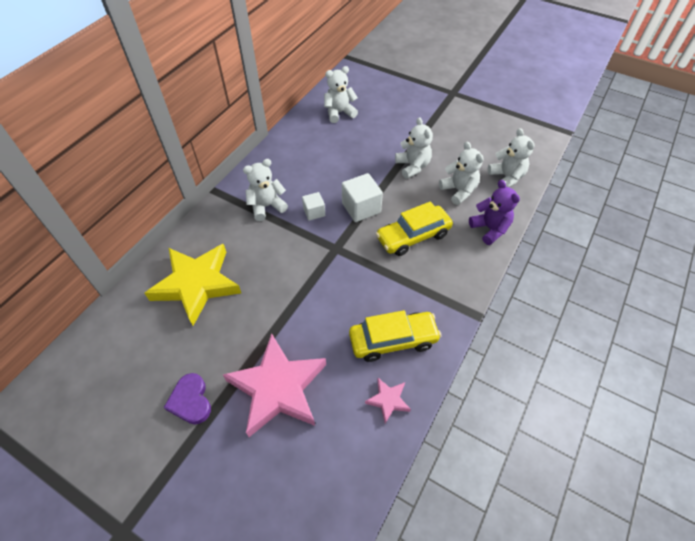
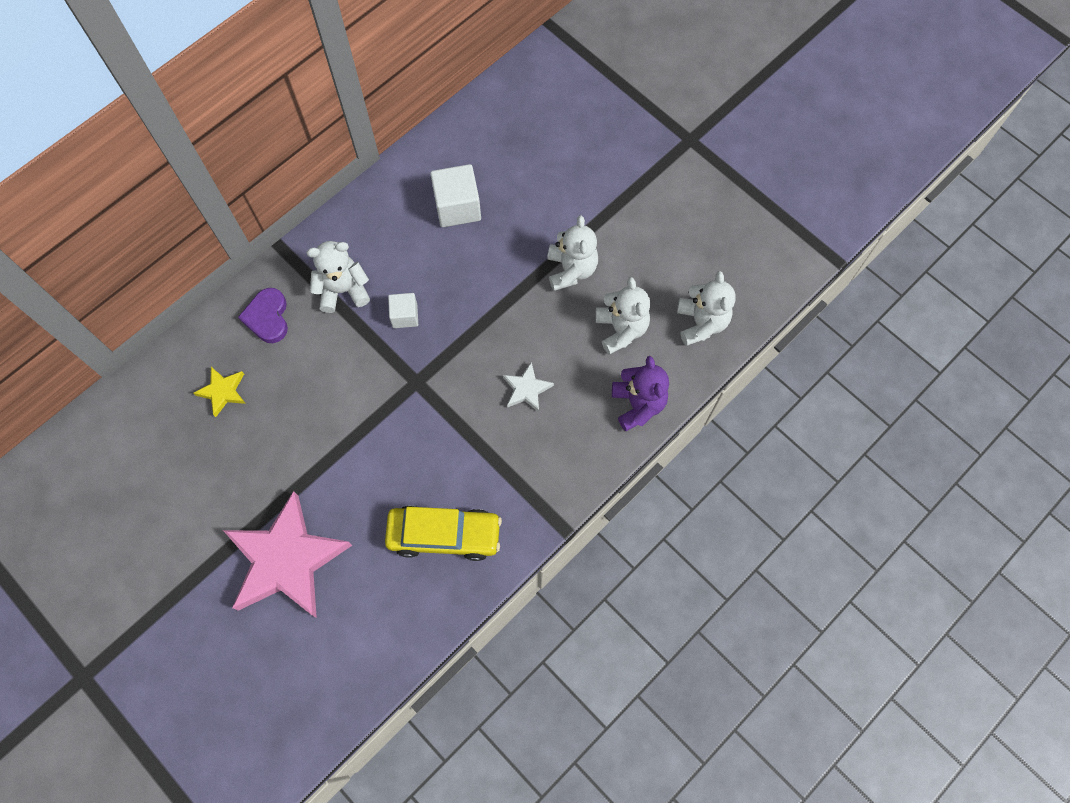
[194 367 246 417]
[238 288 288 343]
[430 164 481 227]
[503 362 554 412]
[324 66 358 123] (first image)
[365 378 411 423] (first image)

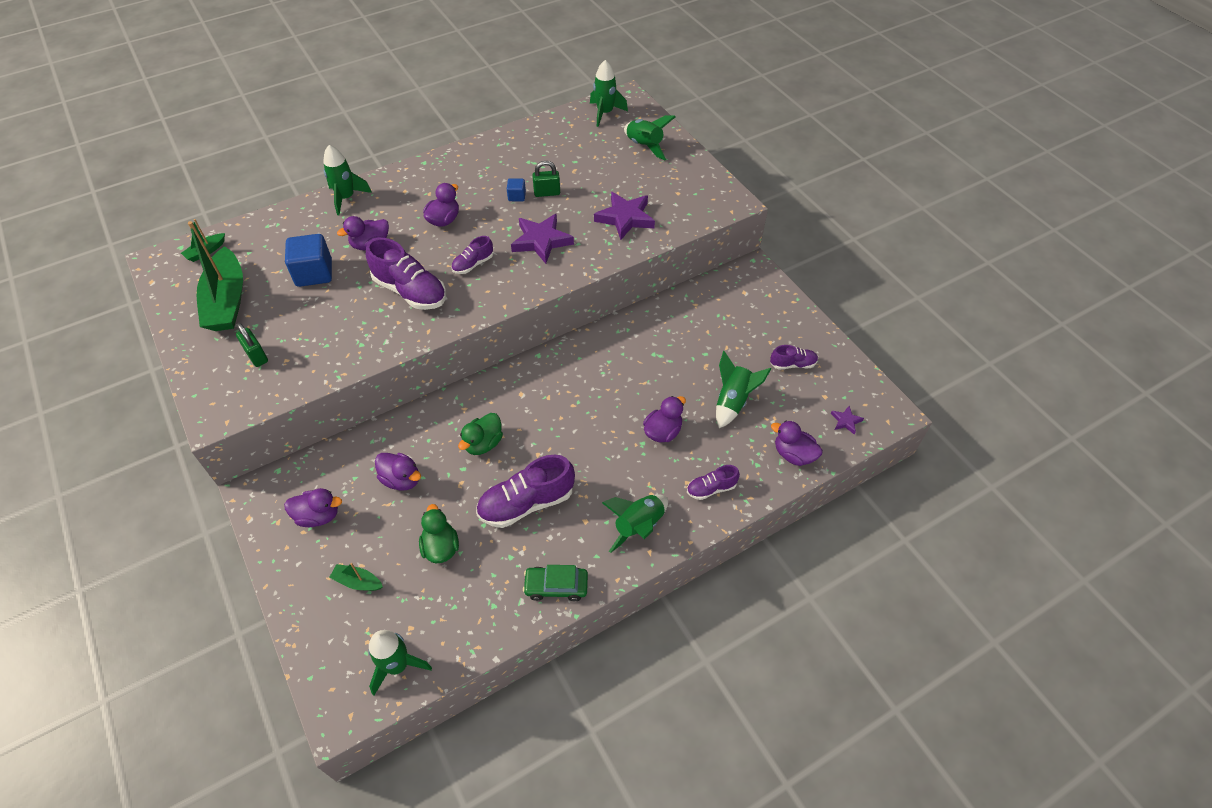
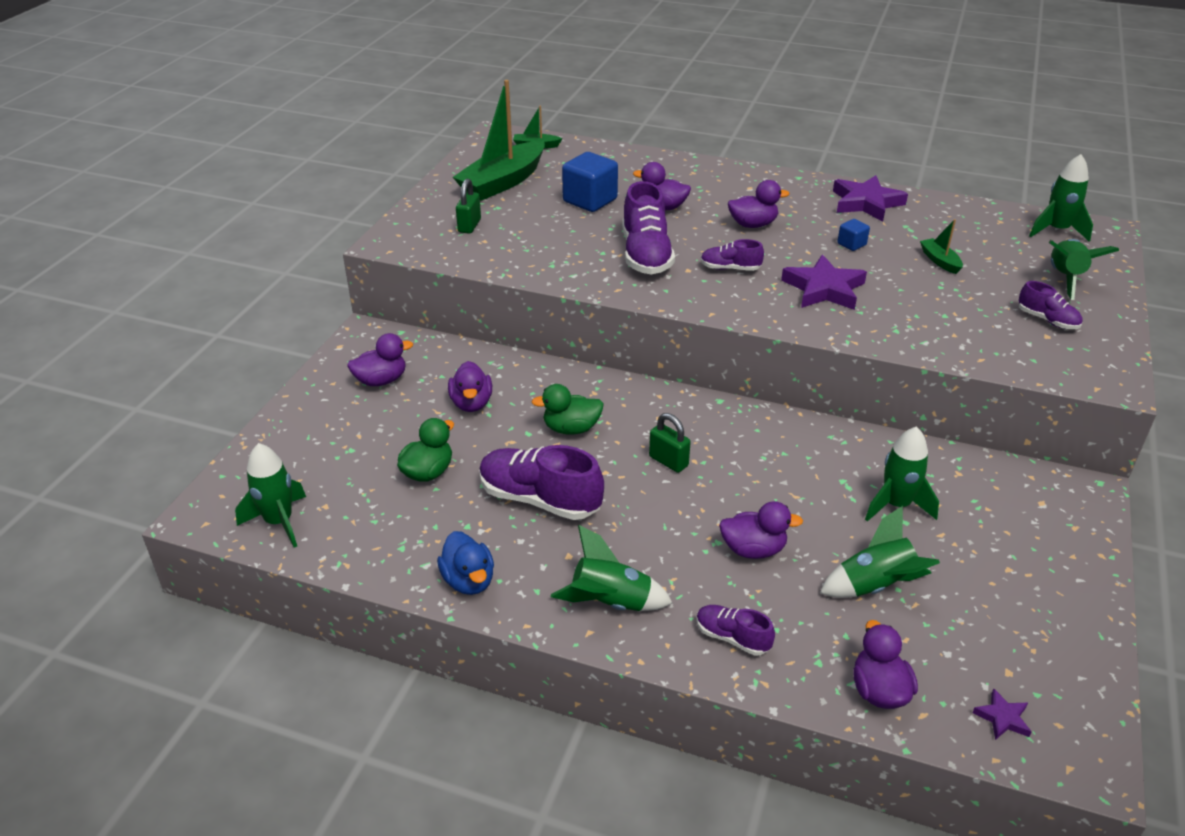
[347 333 413 386]
[437 531 494 595]
[649 413 691 473]
[833 175 908 222]
[865 427 939 522]
[920 219 963 274]
[1018 281 1083 329]

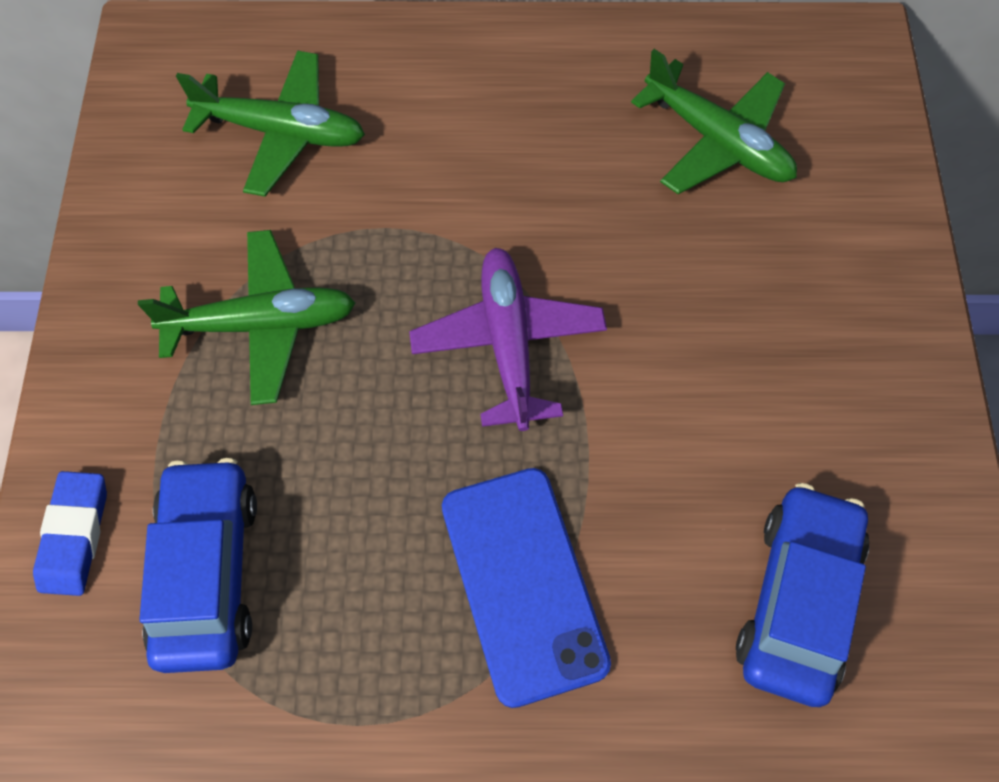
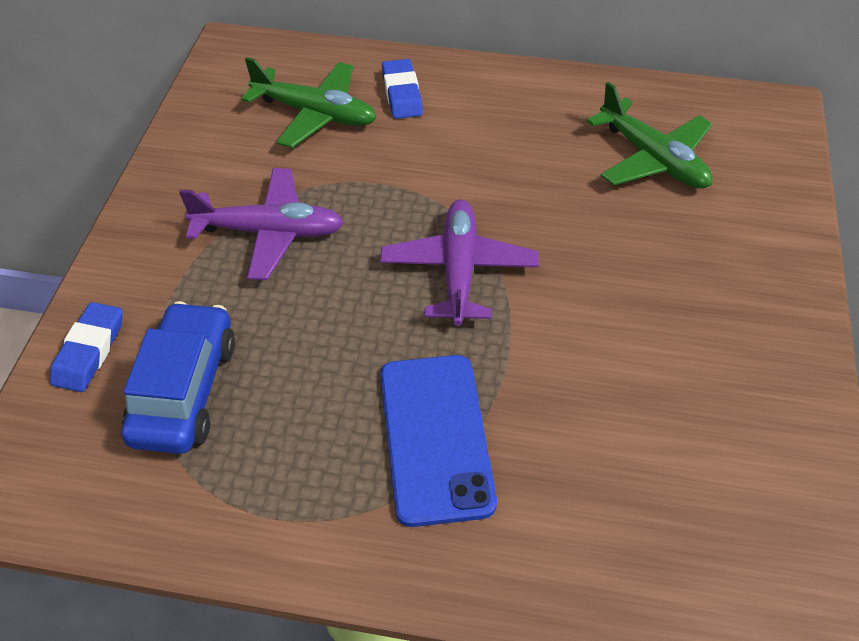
[179 168 344 280]
[382 59 423 119]
[736 483 869 707] (first image)

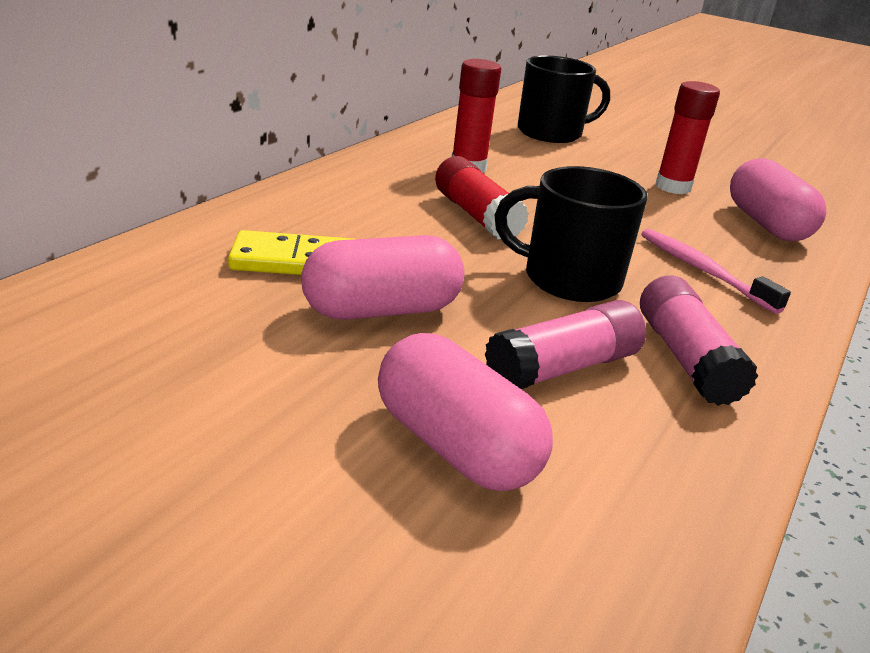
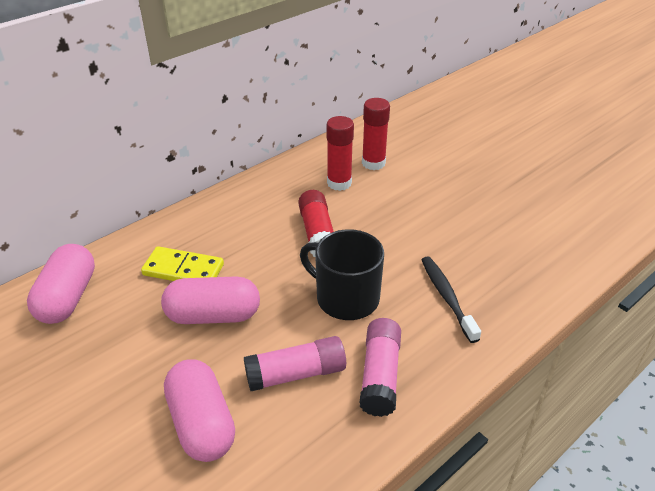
[27 244 95 324]
[362 98 390 170]
[422 256 481 343]
[518 55 610 143] (first image)

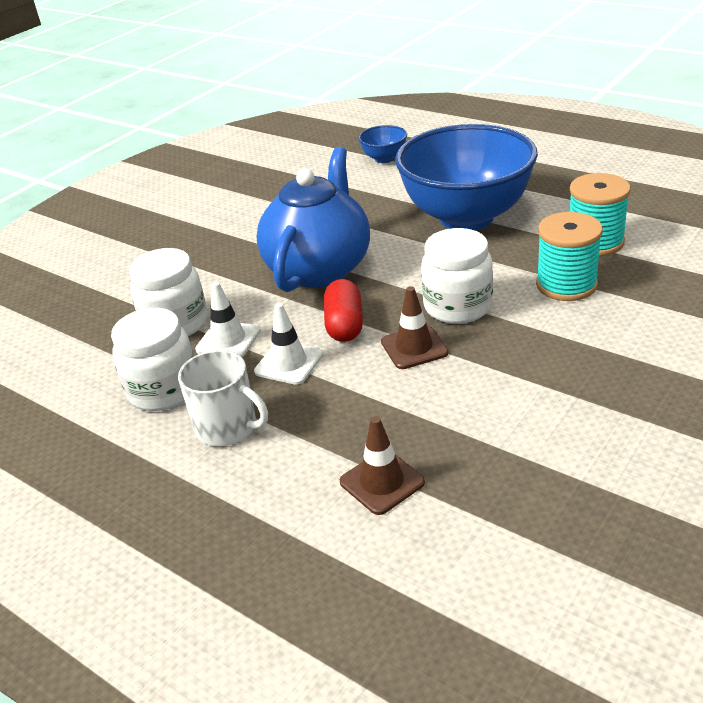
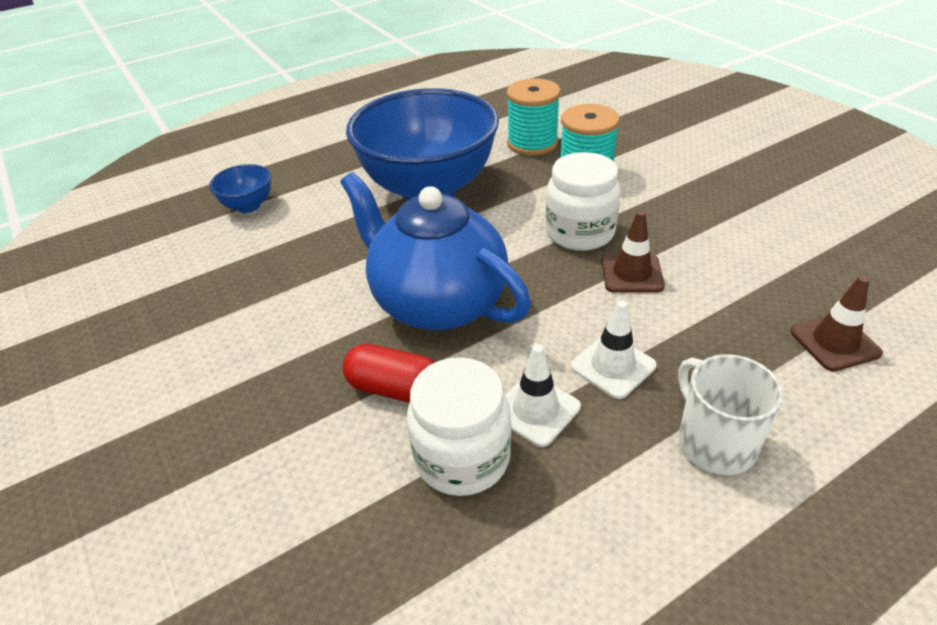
[343 344 435 403]
[678 354 783 475]
[111 308 194 411] (first image)

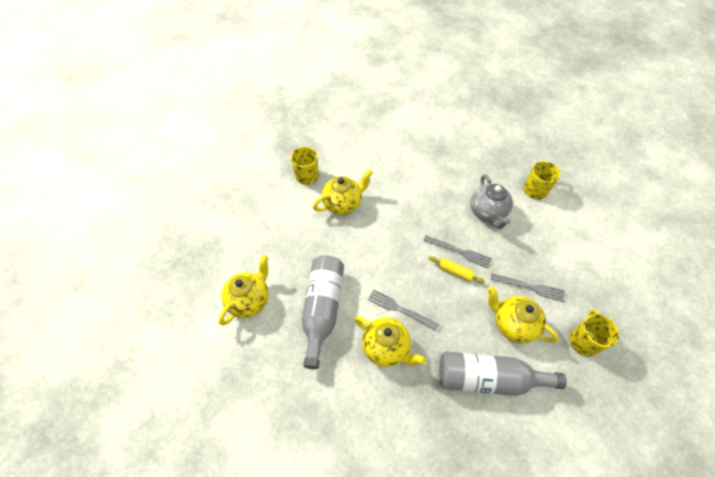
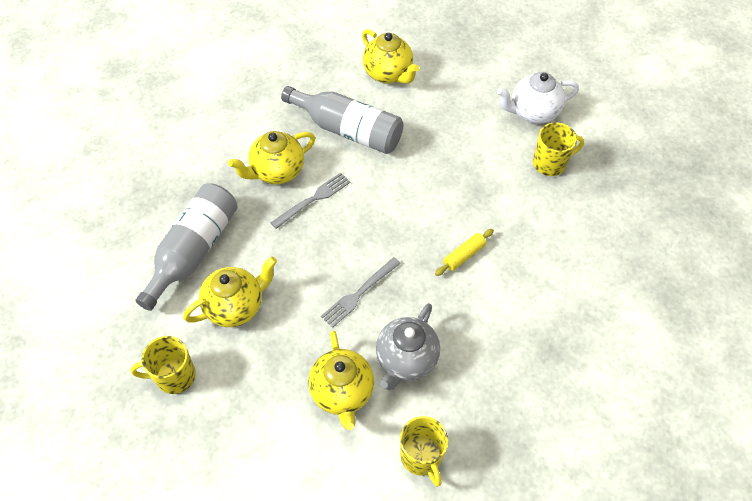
[131 336 196 394]
[308 331 374 430]
[376 303 440 390]
[435 229 494 276]
[497 72 579 124]
[491 274 565 302] (first image)

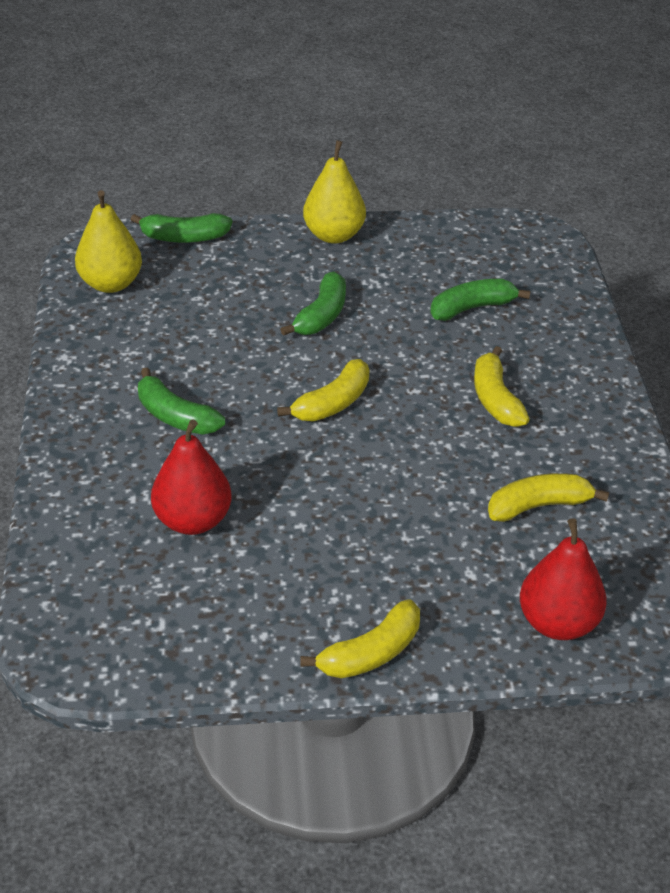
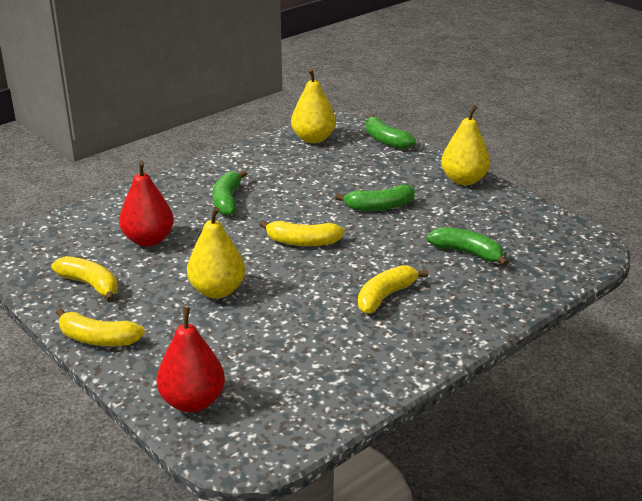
[51 256 118 302]
[187 207 245 298]

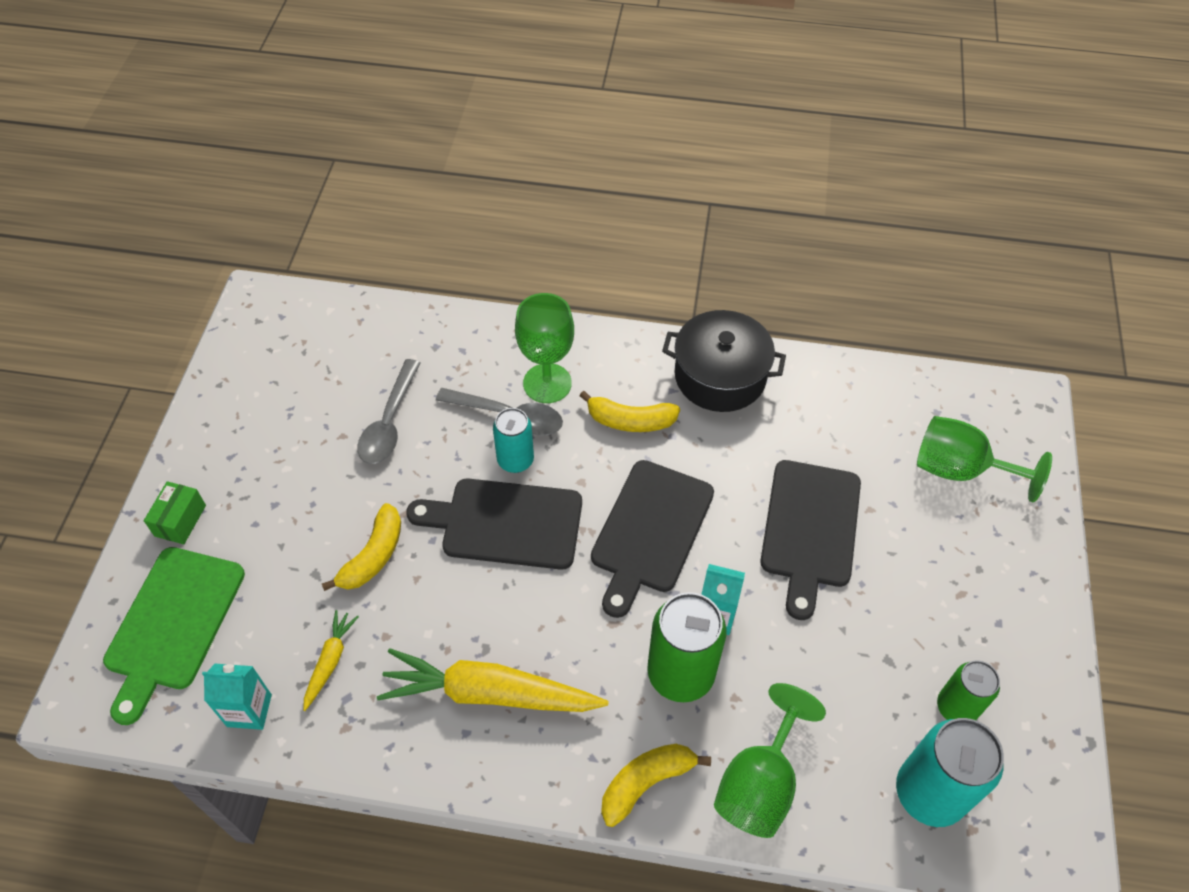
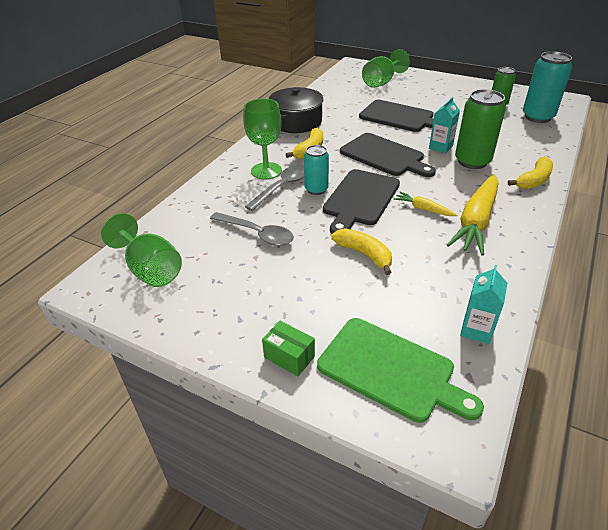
[101 213 182 287]
[394 192 457 216]
[508 157 553 189]

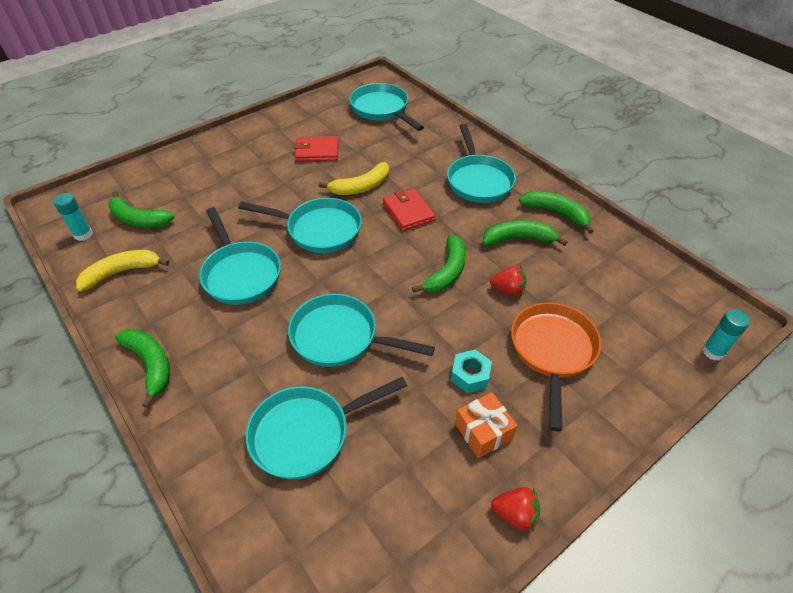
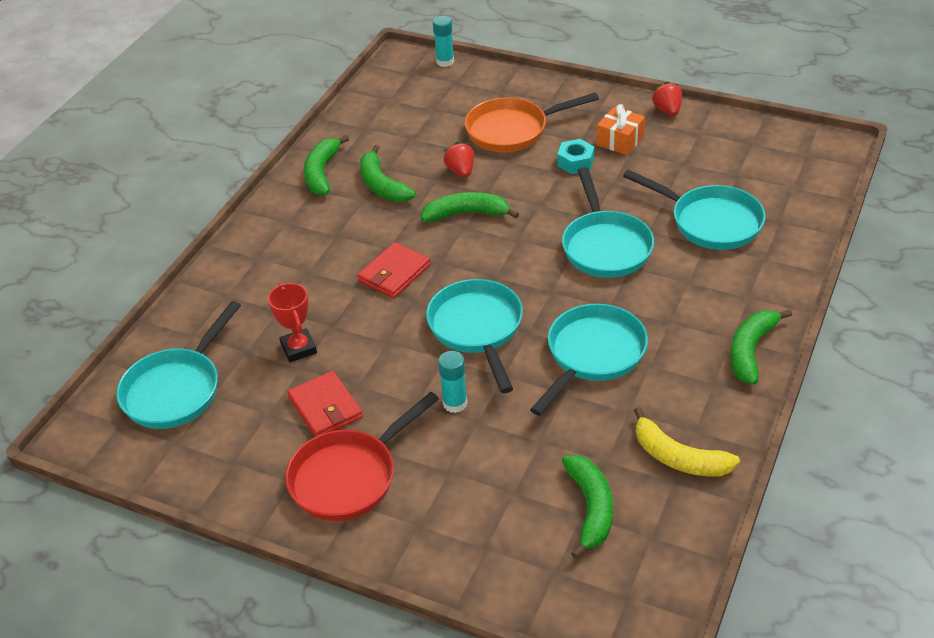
[268 283 317 362]
[285 392 439 521]
[438 351 468 413]
[319 162 389 195] (first image)
[447 124 516 203] (first image)

